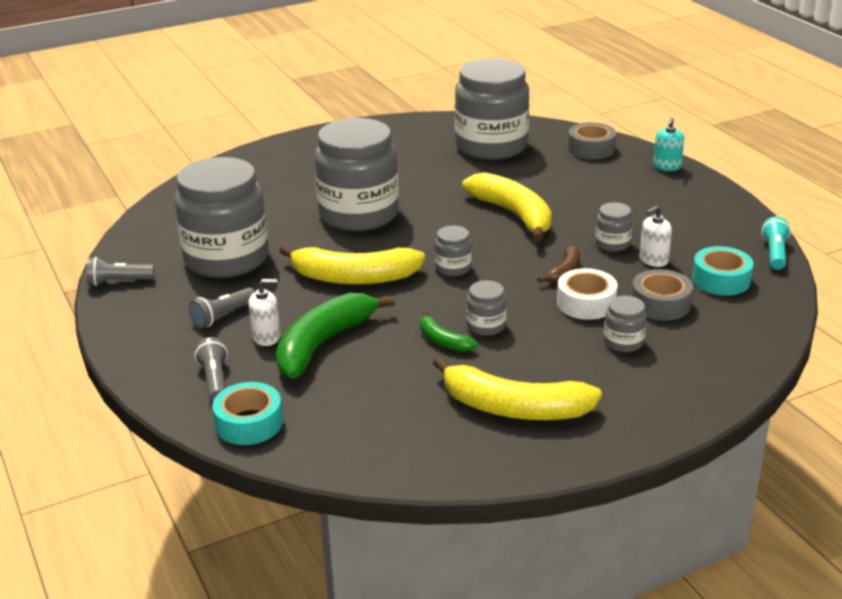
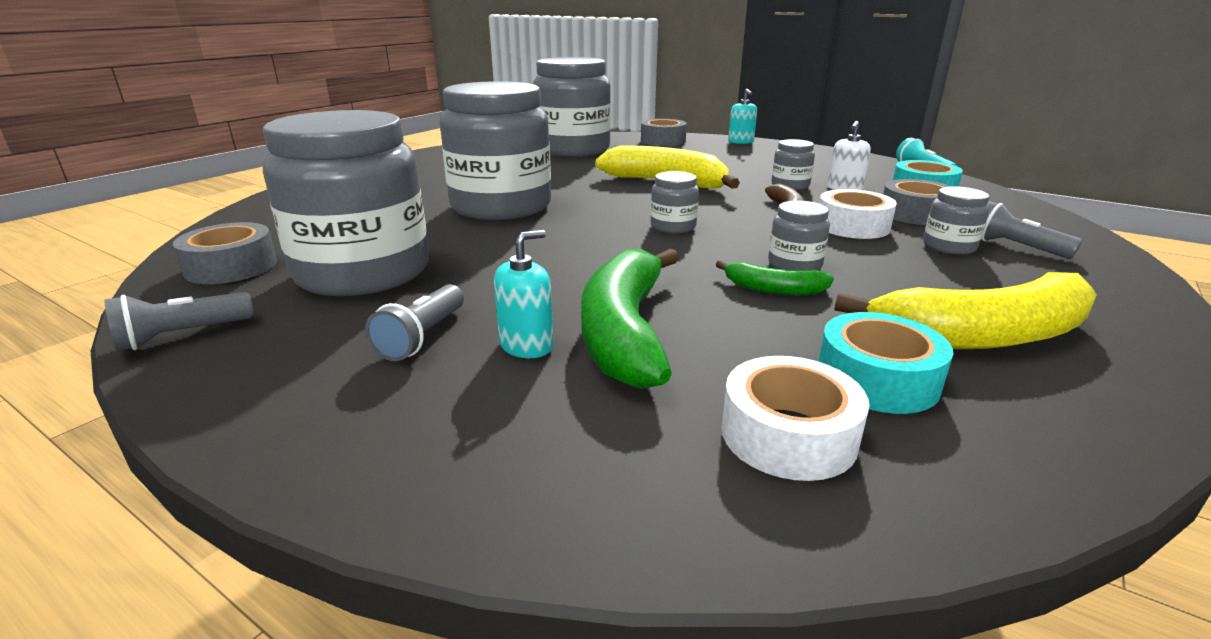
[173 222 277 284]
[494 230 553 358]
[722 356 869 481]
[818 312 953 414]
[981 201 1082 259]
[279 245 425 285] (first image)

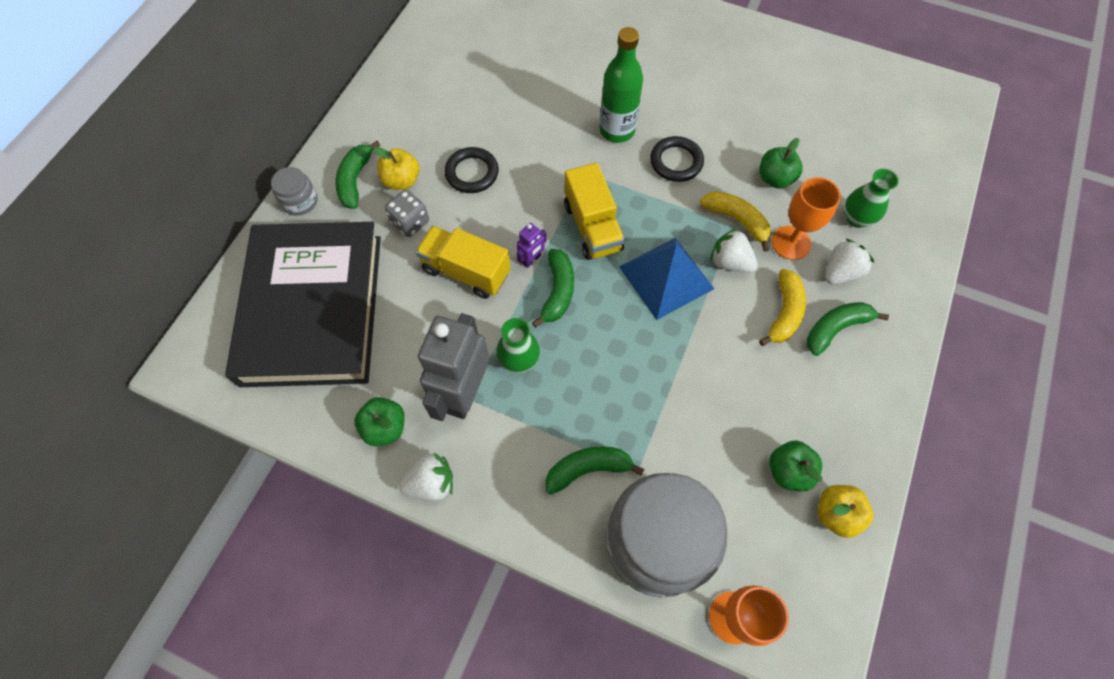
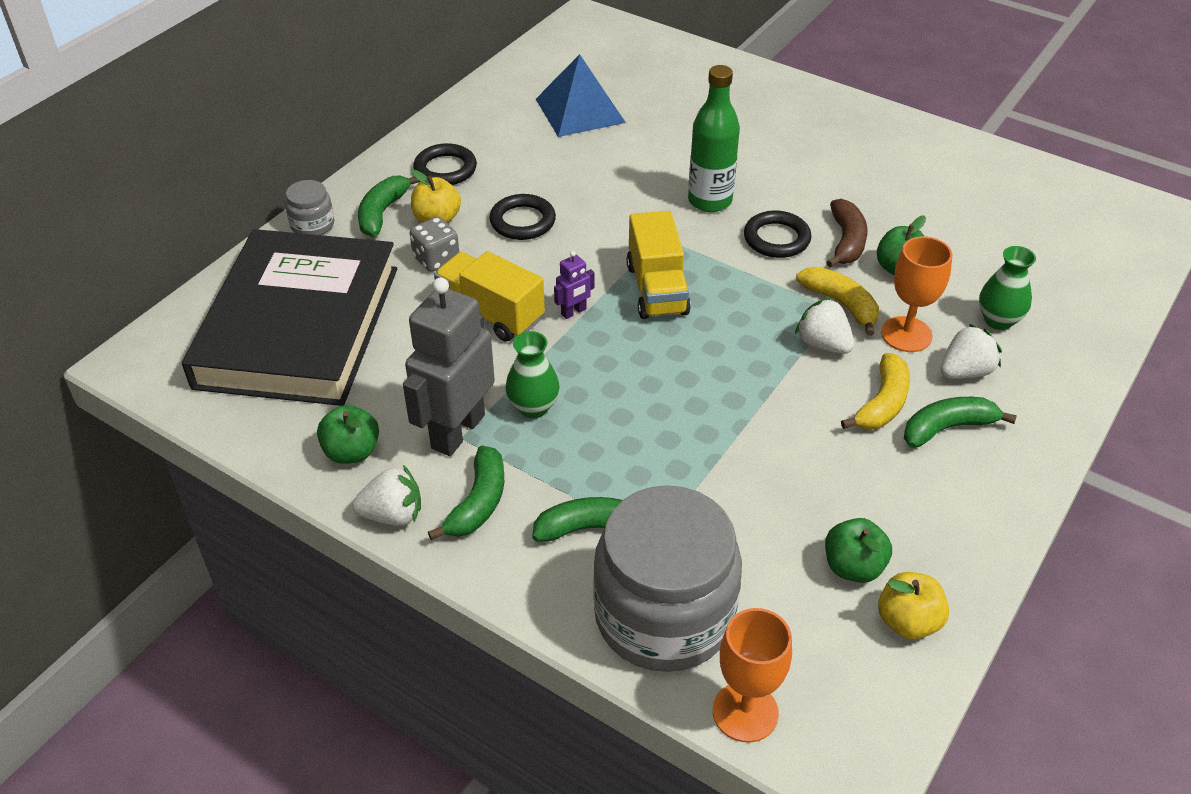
[414 143 477 185]
[428 445 504 540]
[536 54 626 137]
[826 199 867 268]

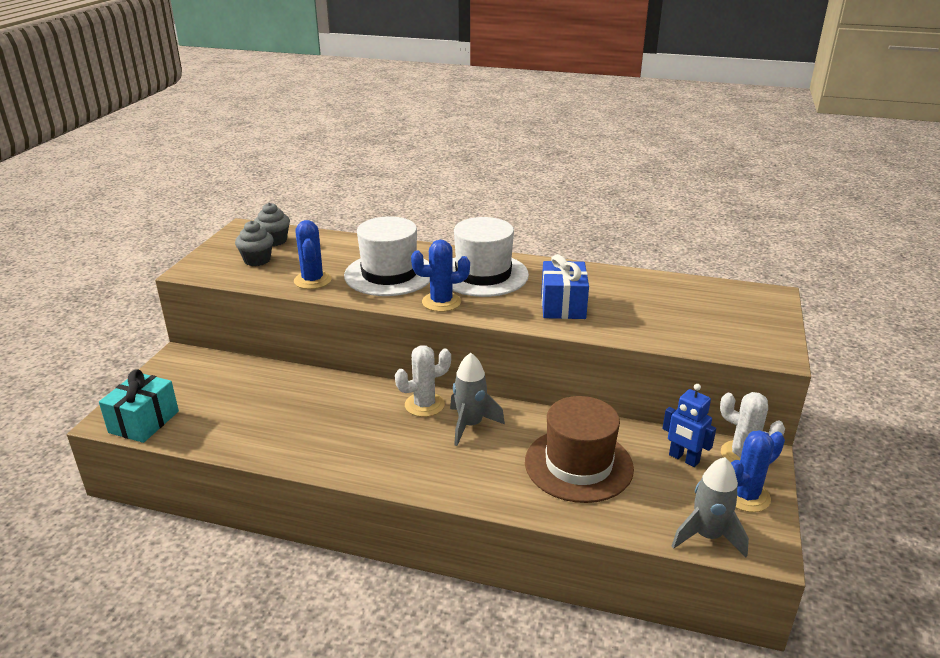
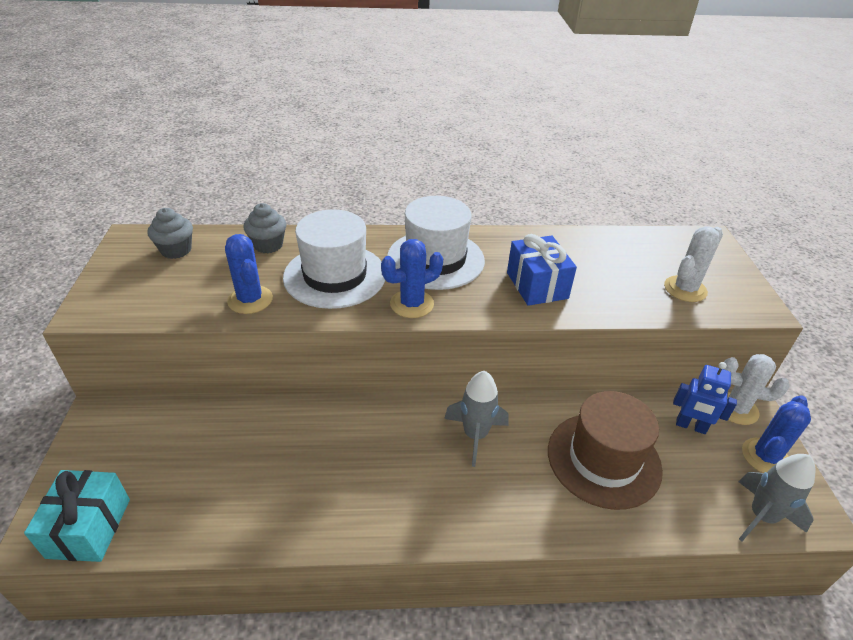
[243 203 286 253]
[664 226 723 302]

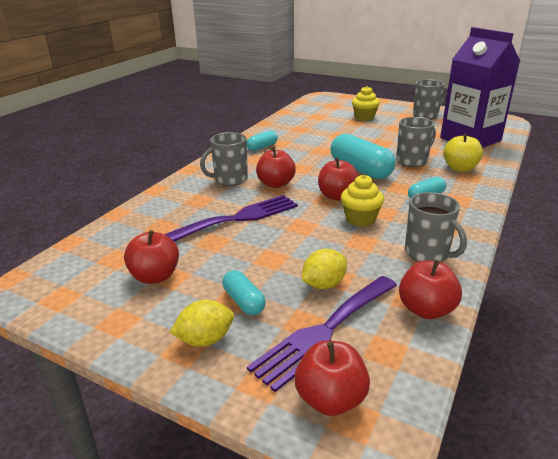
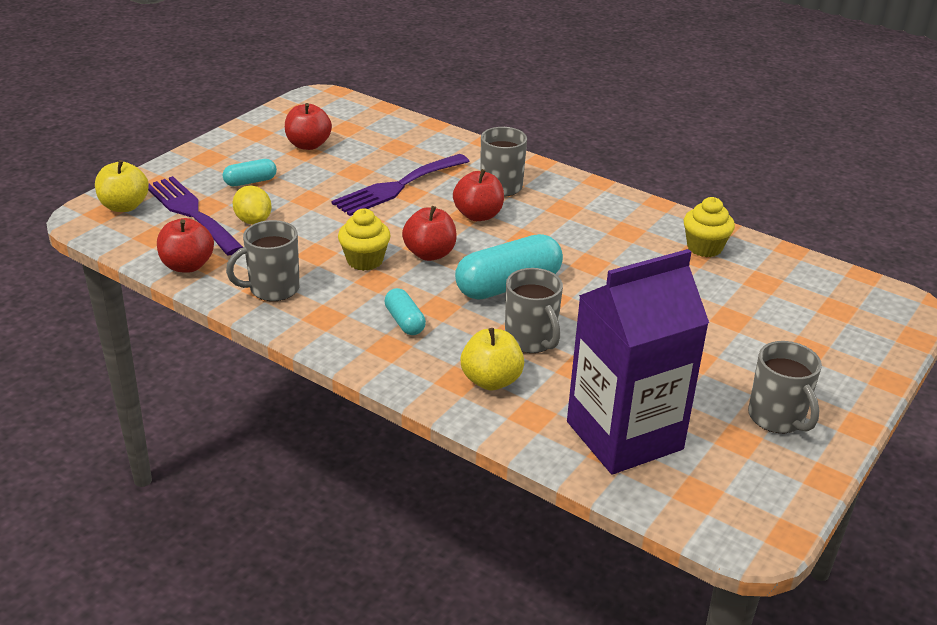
[95 160 149 212]
[332 154 470 216]
[684 197 735 257]
[169 300 234 346] (first image)
[247 131 278 151] (first image)

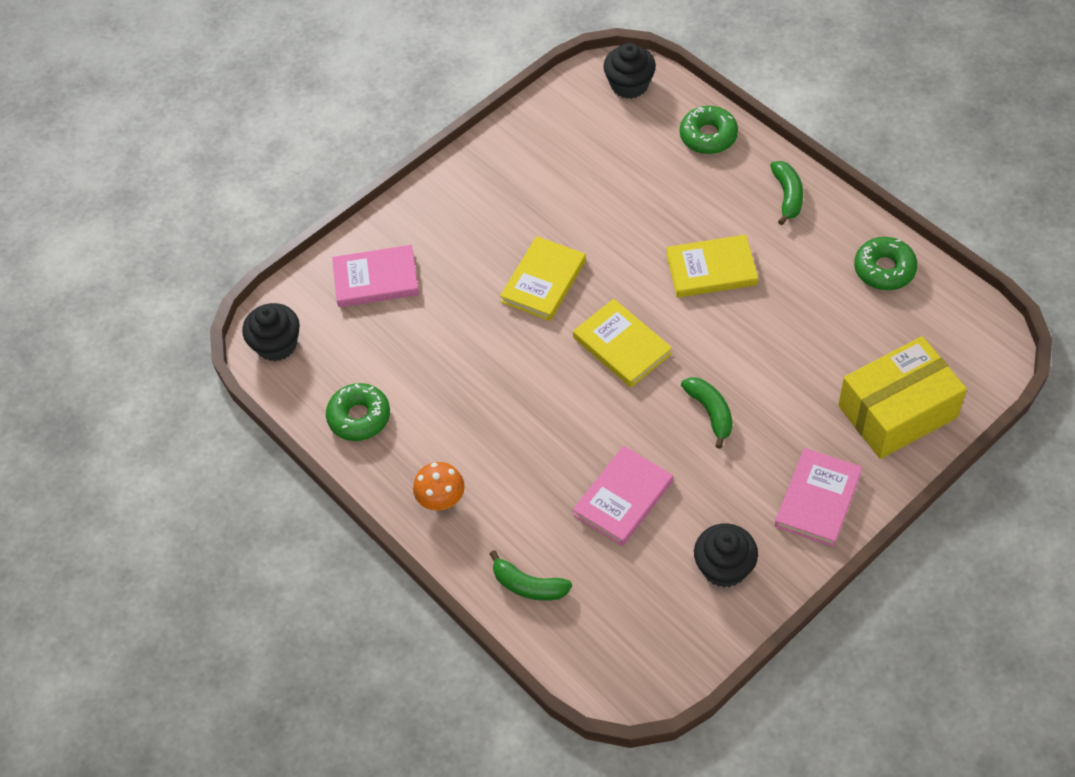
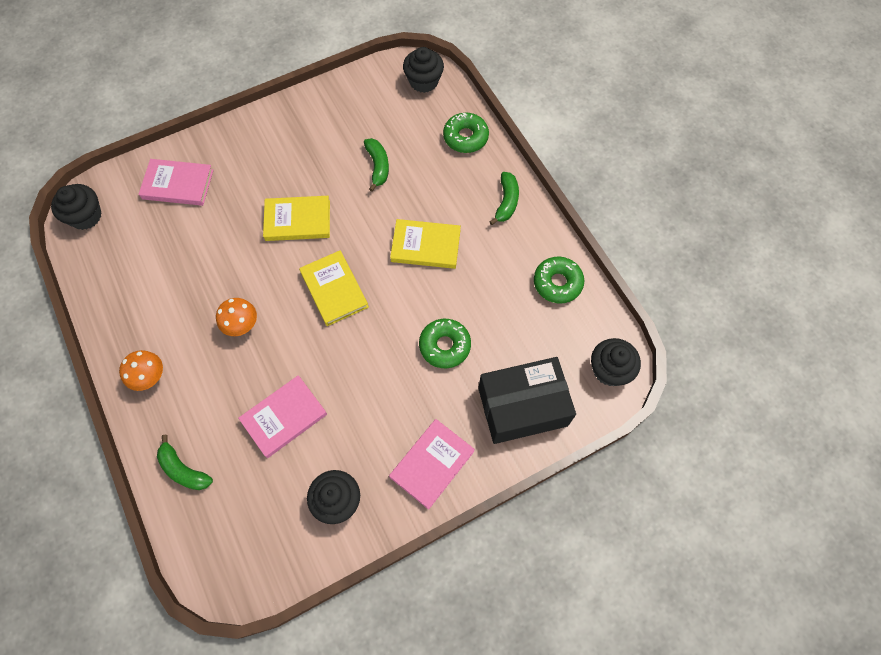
[216 298 257 336]
[263 196 330 241]
[364 138 389 191]
[419 319 471 368]
[478 357 576 444]
[591 338 641 386]

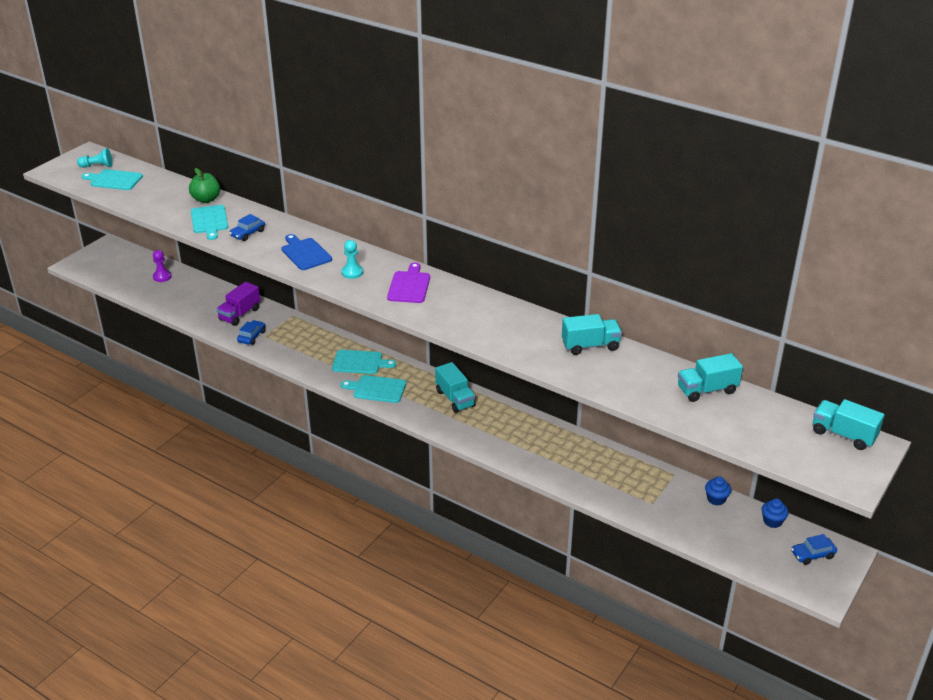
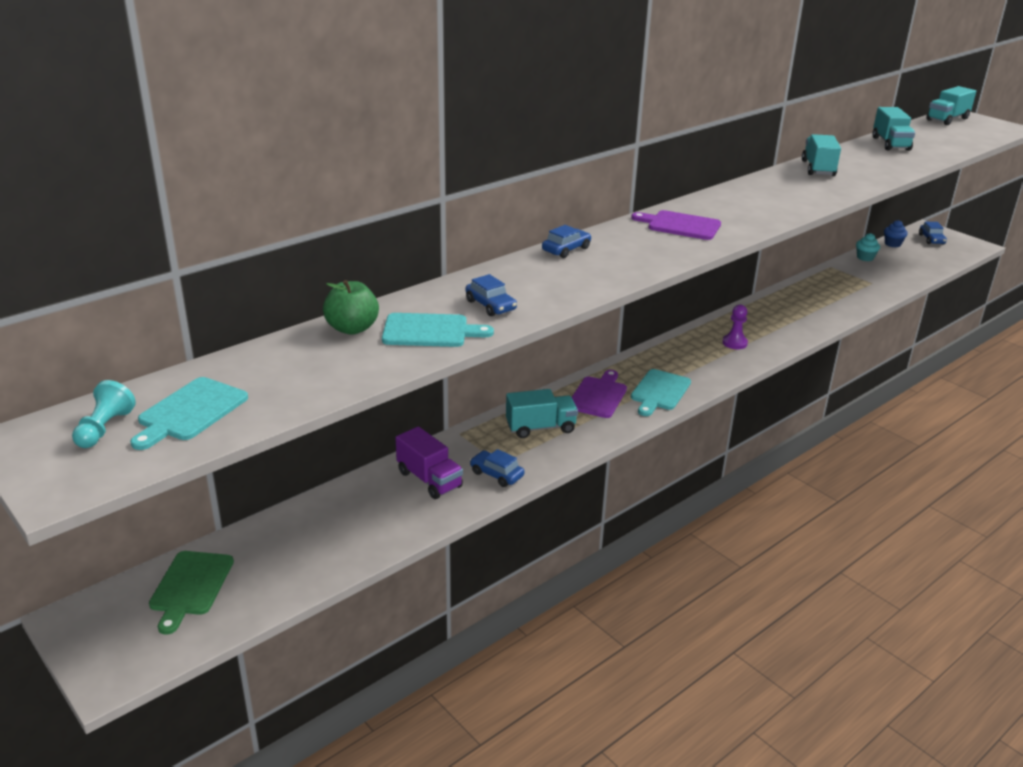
[149 551 234 635]
[506 389 578 438]
[542 225 591 258]
[572 370 627 418]
[722 304 748 349]
[856 233 880 261]
[281 234 332 270] (first image)
[341 240 363 279] (first image)

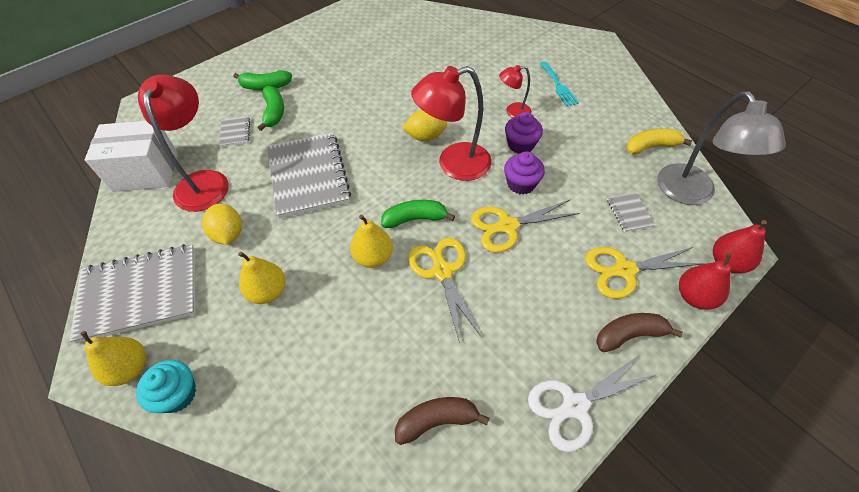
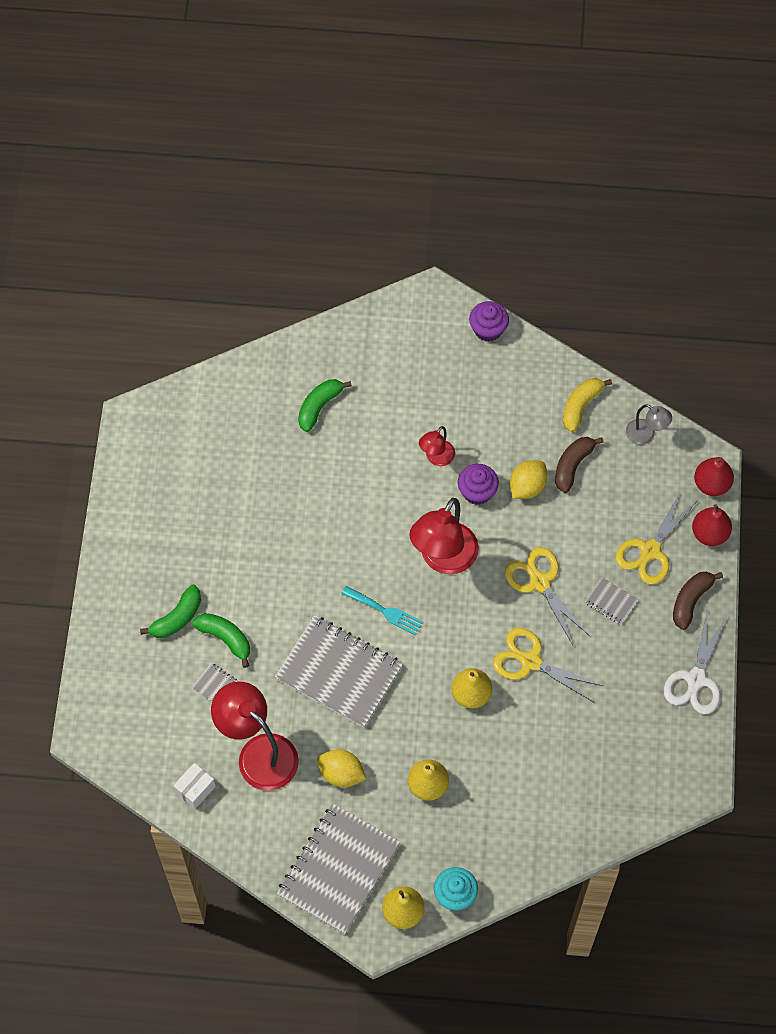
[173 763 216 809]
[298 379 352 432]
[341 586 423 635]
[469 301 509 342]
[505 547 590 645]
[510 460 547 499]
[555 437 604 493]
[585 577 638 625]
[626 404 672 445]

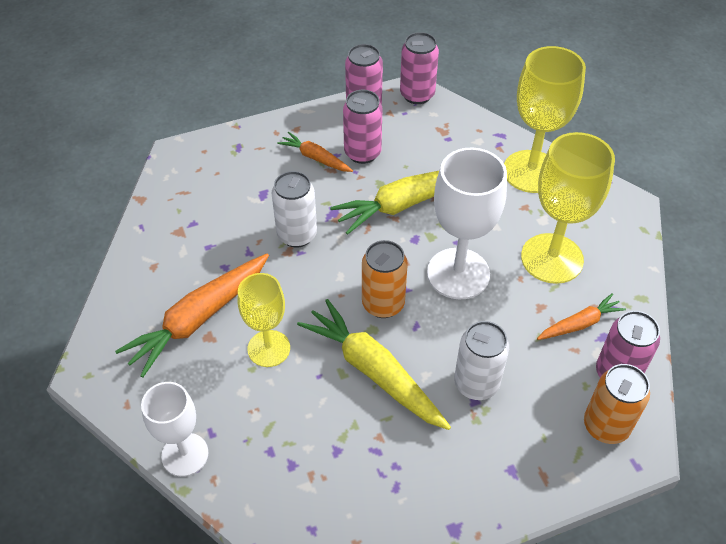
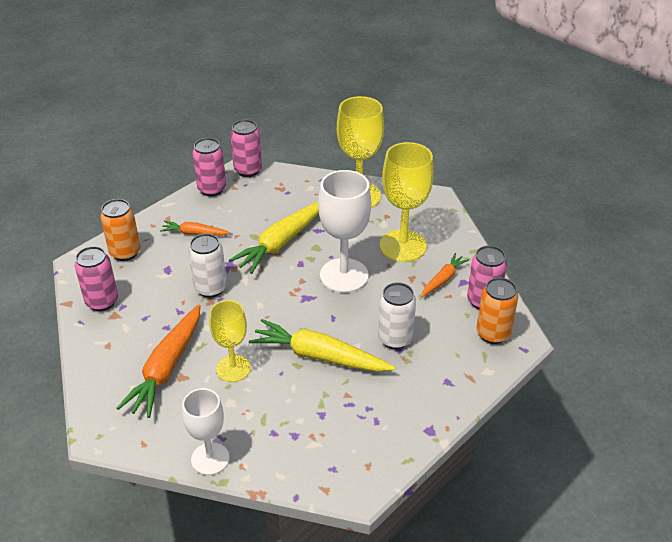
[75 246 118 311]
[100 199 140 261]

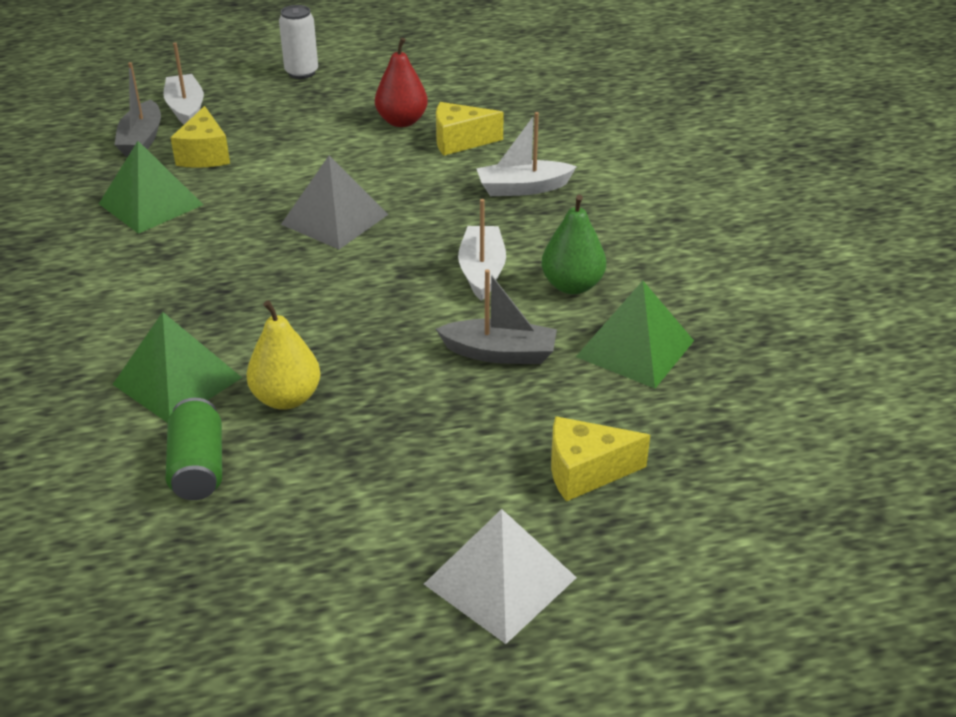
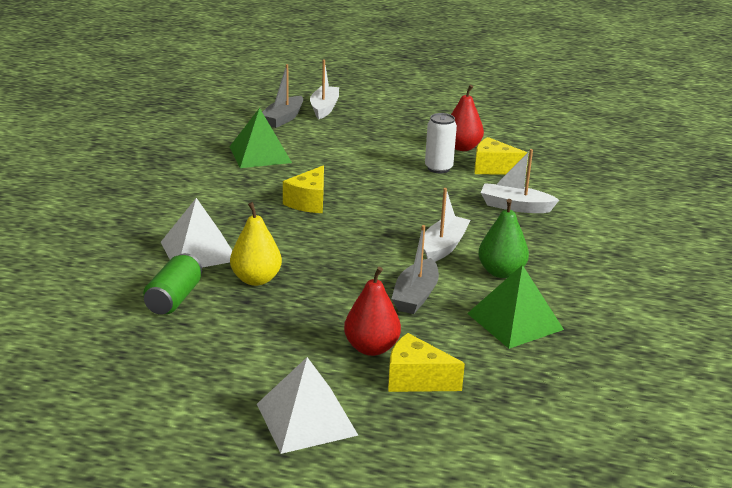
[161 198 232 267]
[283 165 324 213]
[344 267 401 356]
[391 225 439 314]
[425 113 457 173]
[281 156 388 249] (first image)

